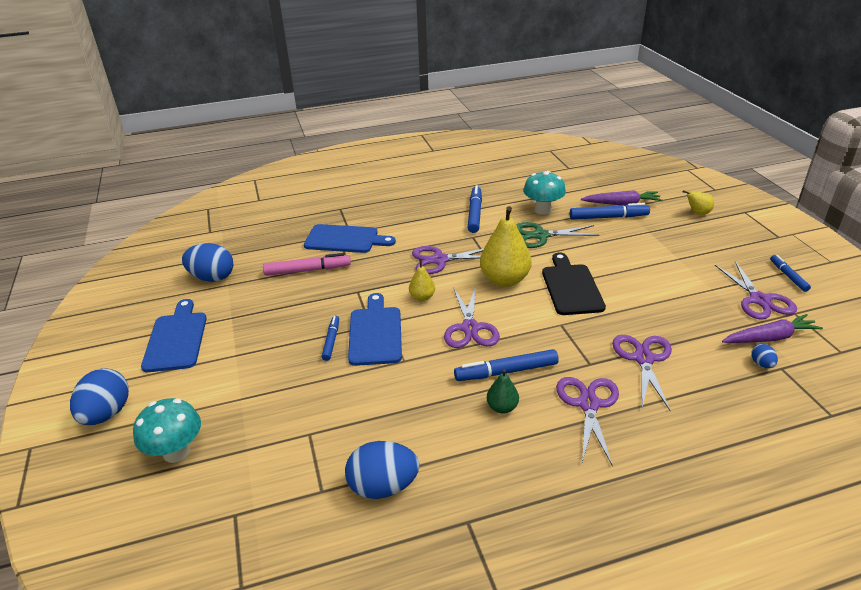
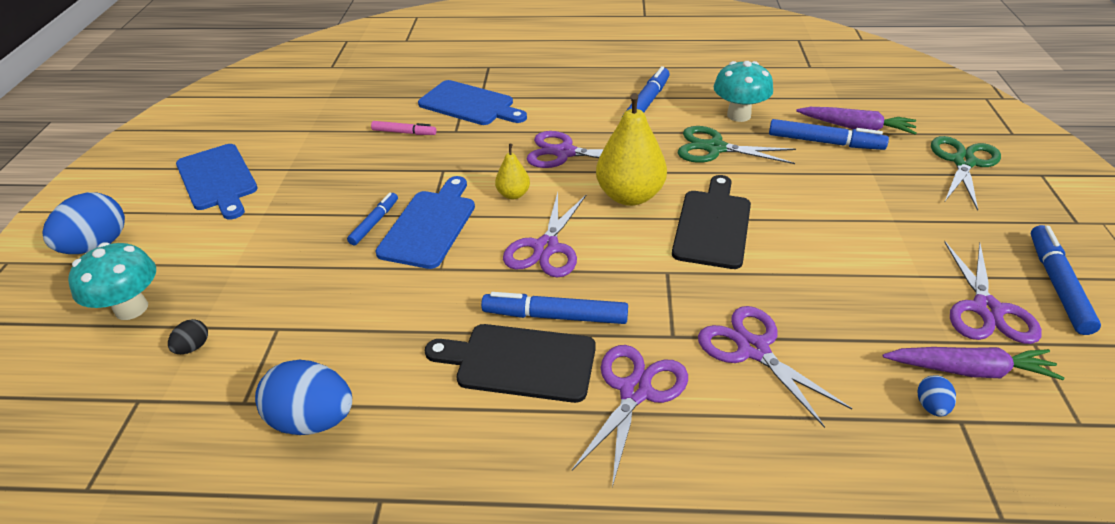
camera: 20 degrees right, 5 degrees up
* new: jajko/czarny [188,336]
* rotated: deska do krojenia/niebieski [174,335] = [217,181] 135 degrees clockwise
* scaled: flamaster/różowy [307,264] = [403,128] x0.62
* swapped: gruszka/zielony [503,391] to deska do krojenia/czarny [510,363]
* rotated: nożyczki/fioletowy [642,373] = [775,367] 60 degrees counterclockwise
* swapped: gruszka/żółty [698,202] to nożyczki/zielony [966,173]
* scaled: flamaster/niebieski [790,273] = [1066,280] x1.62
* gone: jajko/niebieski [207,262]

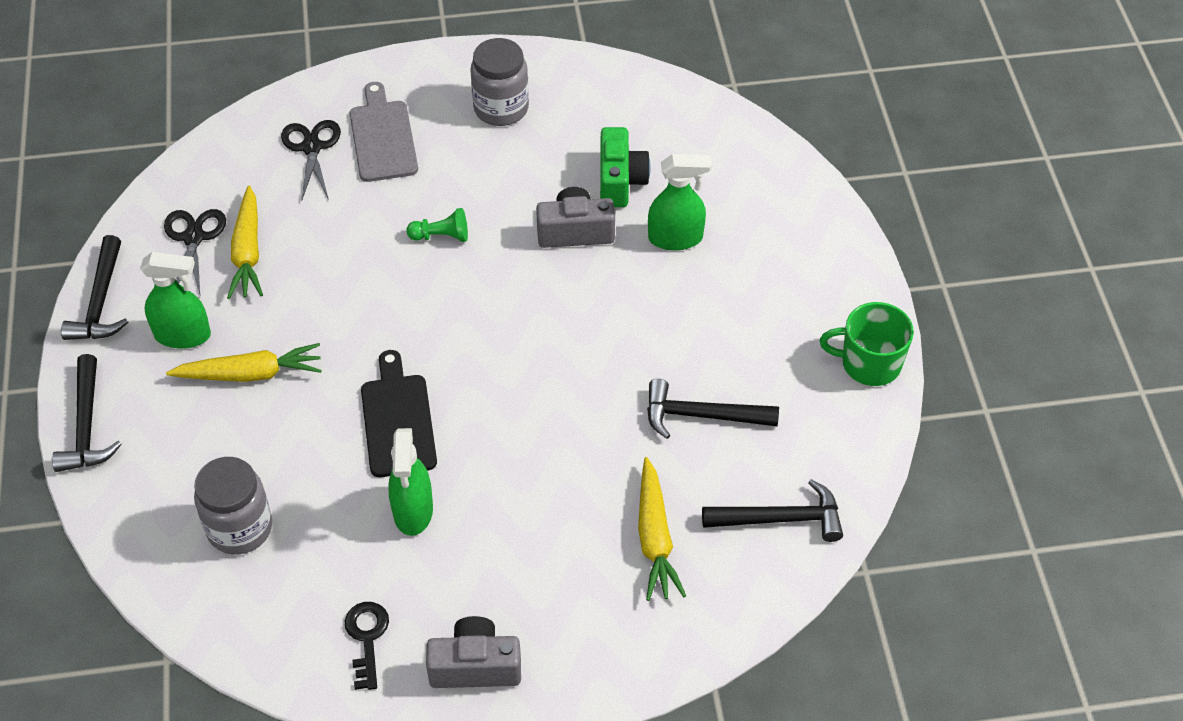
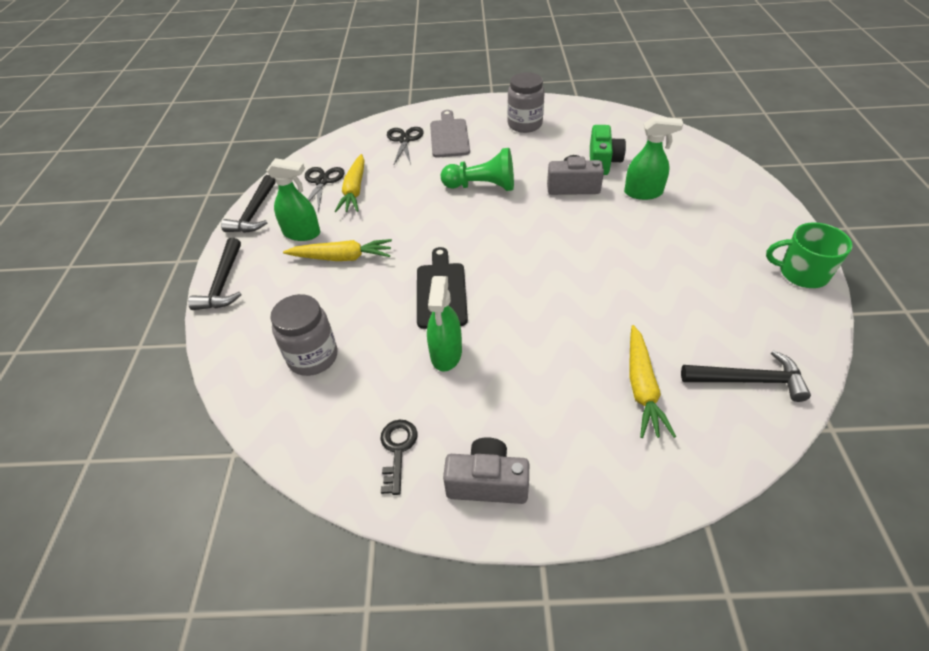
camera: 10 degrees right, 5 degrees down
* scaled: pionek/zielony [437,225] = [477,169] x1.79
* gone: młotek/czarny [713,409]

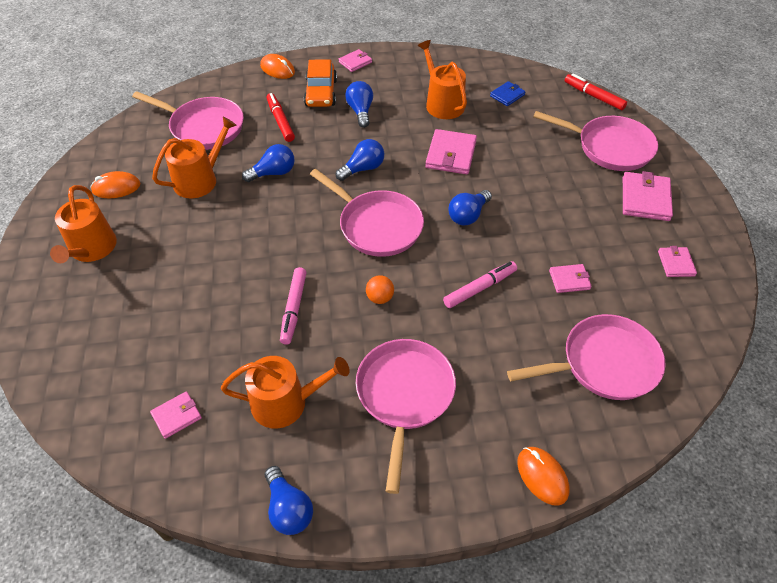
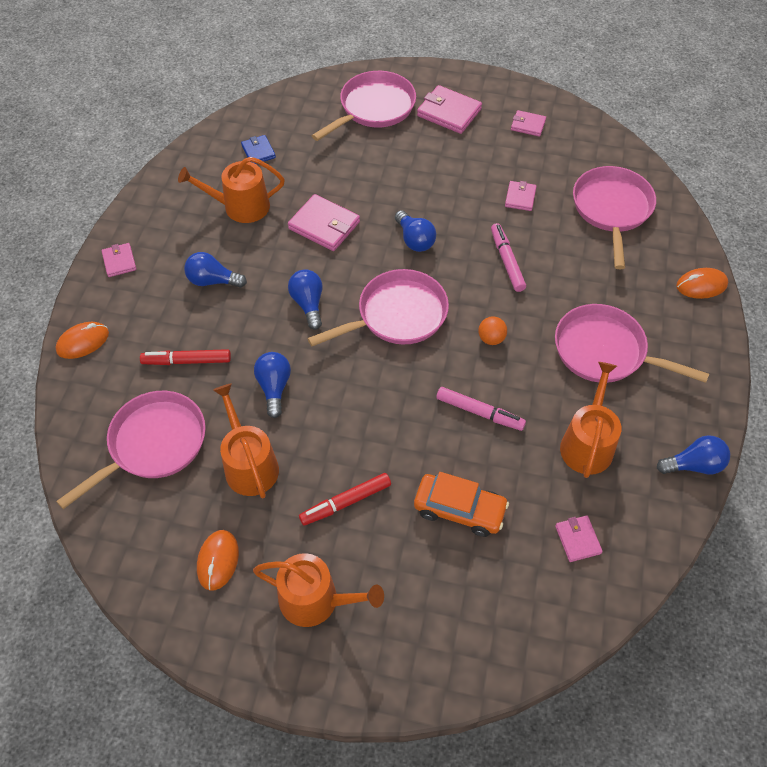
camera: 70 degrees left, 5 degrees up
* shifted: flamaster/czerwony [596,91] to [345,499]
* shifted: samochód/pomarańczowy [320,83] to [461,504]

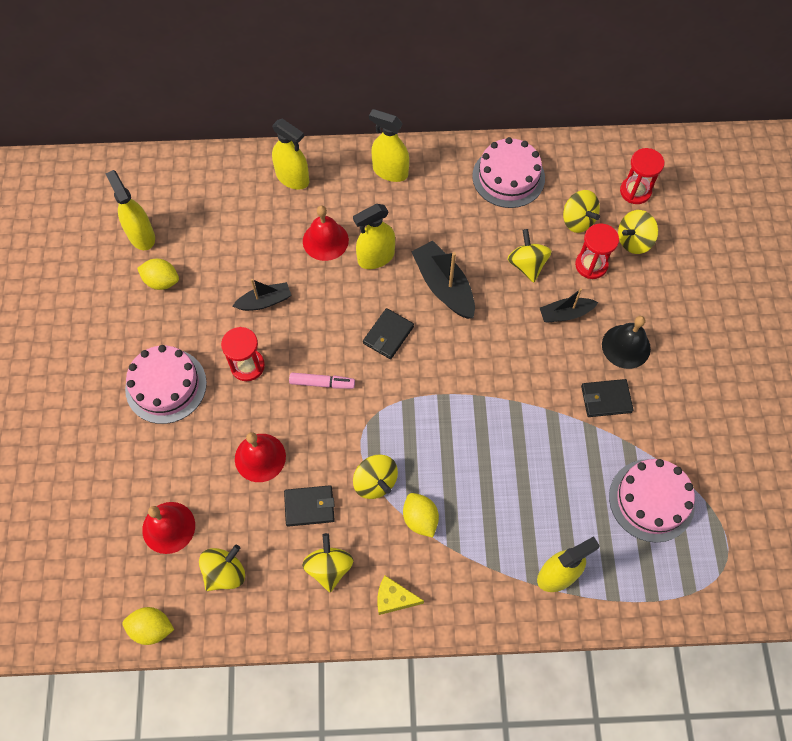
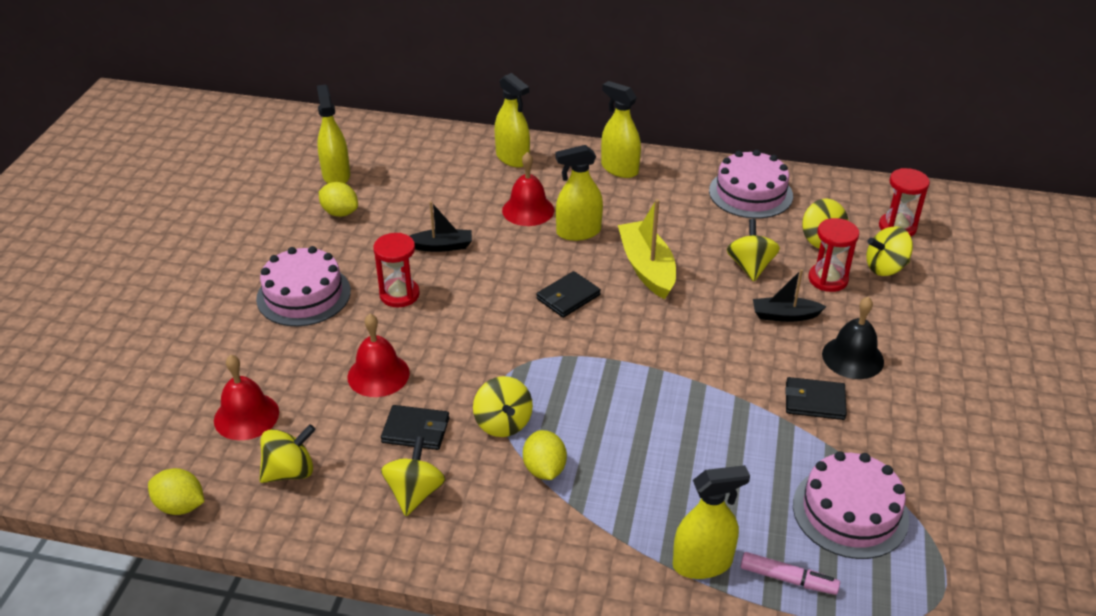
camera: 15 degrees right, 25 degrees down
* repainted: łódka/czarny [443,279] to łódka/żółty [647,249]
* shifted: flamaster/różowy [322,381] to [790,573]
* gone: ser/żółty [400,595]

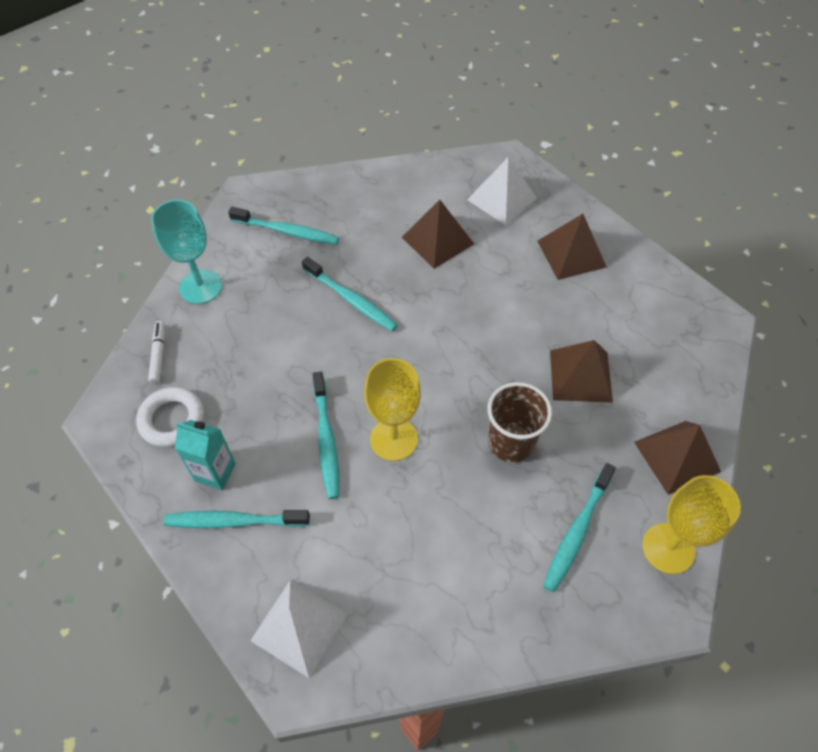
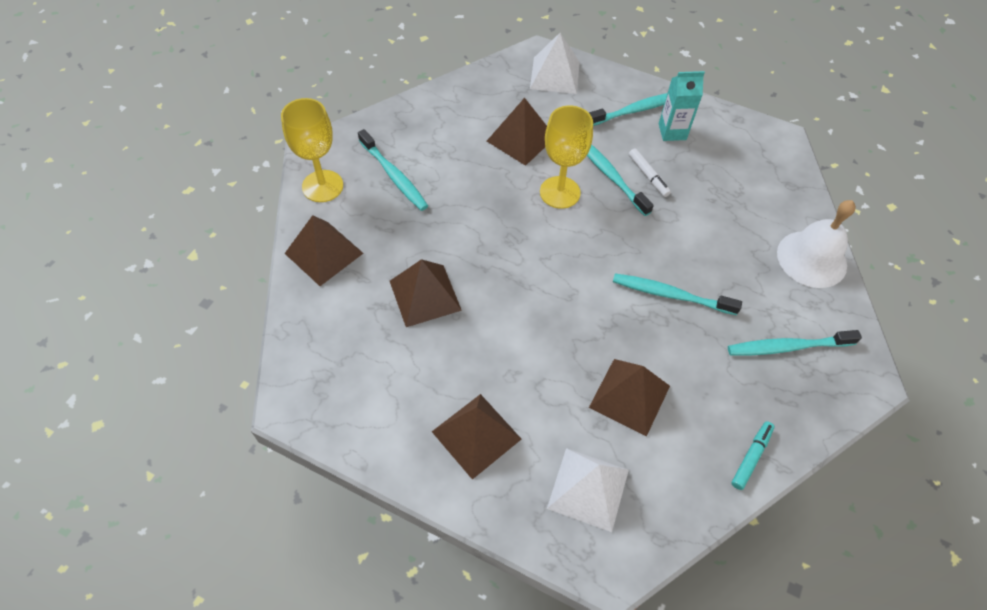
camera: 155 degrees right, 0 degrees up
* rotated: szczoteczka do zębów/turkusowy [579,528] = [393,170] 135 degrees clockwise
* new: piramida/brązowy [517,132]
* shifted: flamaster/biały [156,352] to [650,173]
* new: flamaster/turkusowy [753,455]
* swapped: kielich/turkusowy [186,252] to dzwonek/biały [816,244]
* gone: pierścień/biały [170,417]
* gone: szklanka/brązowy [520,422]

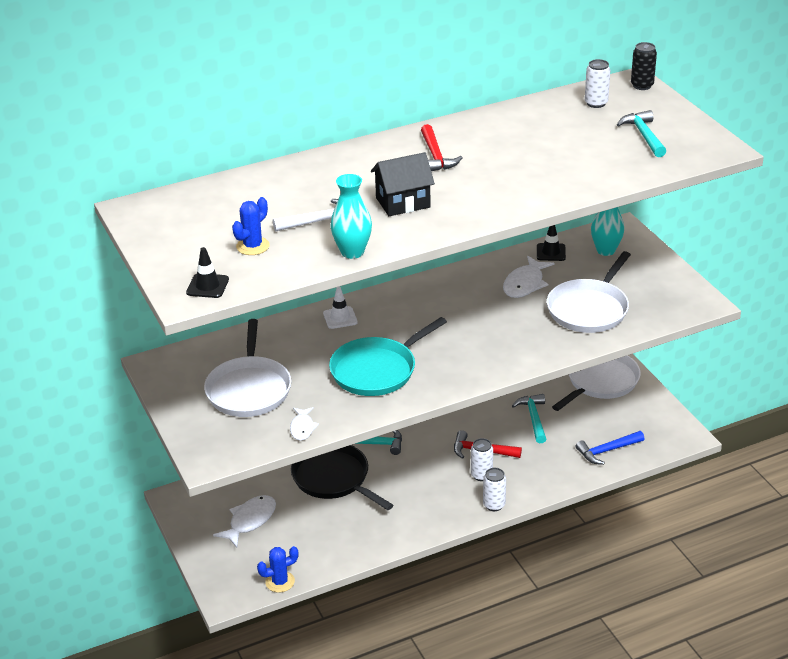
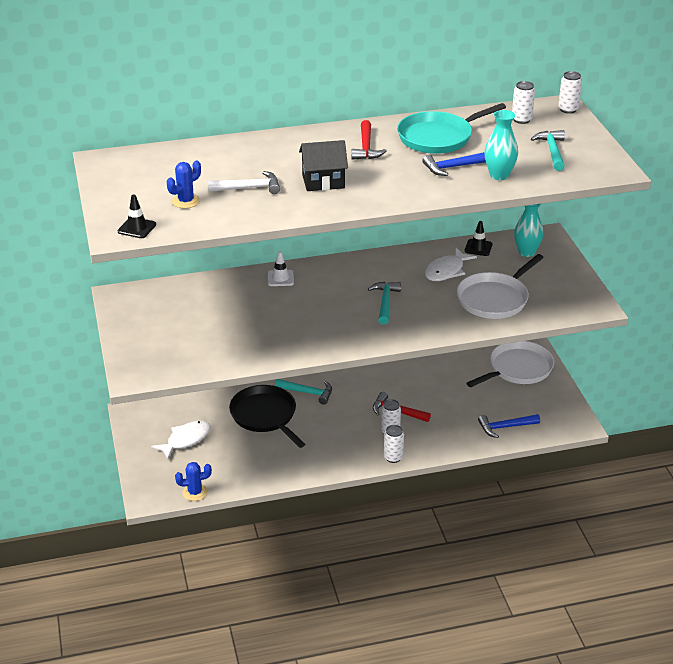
camera: 10 degrees right, 0 degrees up
* shifted: młotek/turkusowy [529,418] to [384,303]
* shifted: patelnia/turkusowy [388,356] to [451,128]
* new: młotek/niebieski [454,164]
* shifted: wazon/turkusowy [351,216] to [501,145]
* repainted: puszka/czarny [644,66] to puszka/biały [570,92]
* gone: patelnia/biały [247,368]
* gone: ryba/biały [304,424]

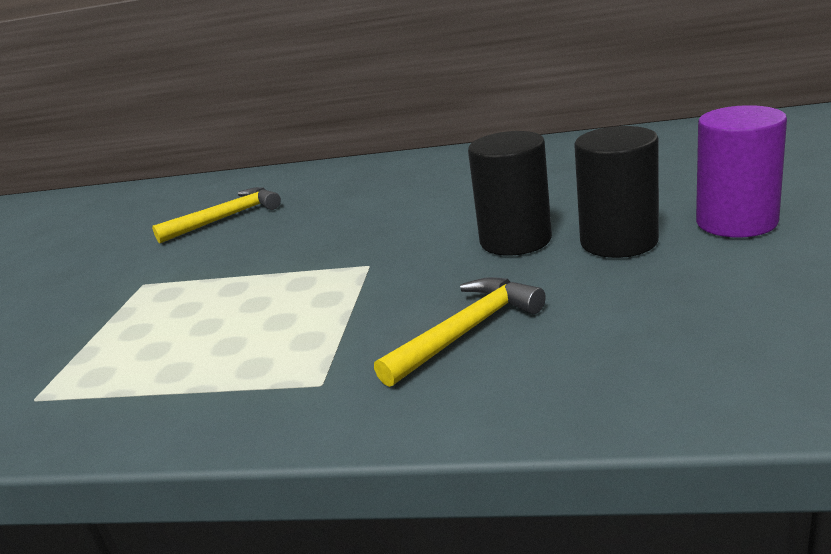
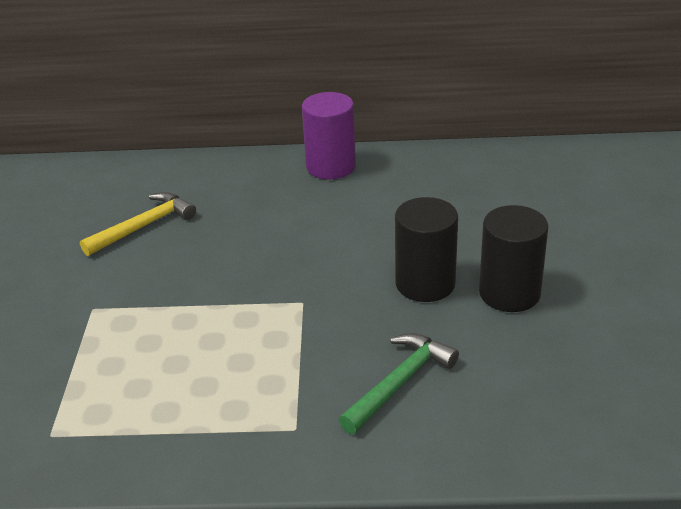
camera: 10 degrees left, 10 degrees up
* shifted: walec/fioletowy [741,171] to [329,135]
* repainted: młotek/żółty [460,332] to młotek/zielony [399,383]

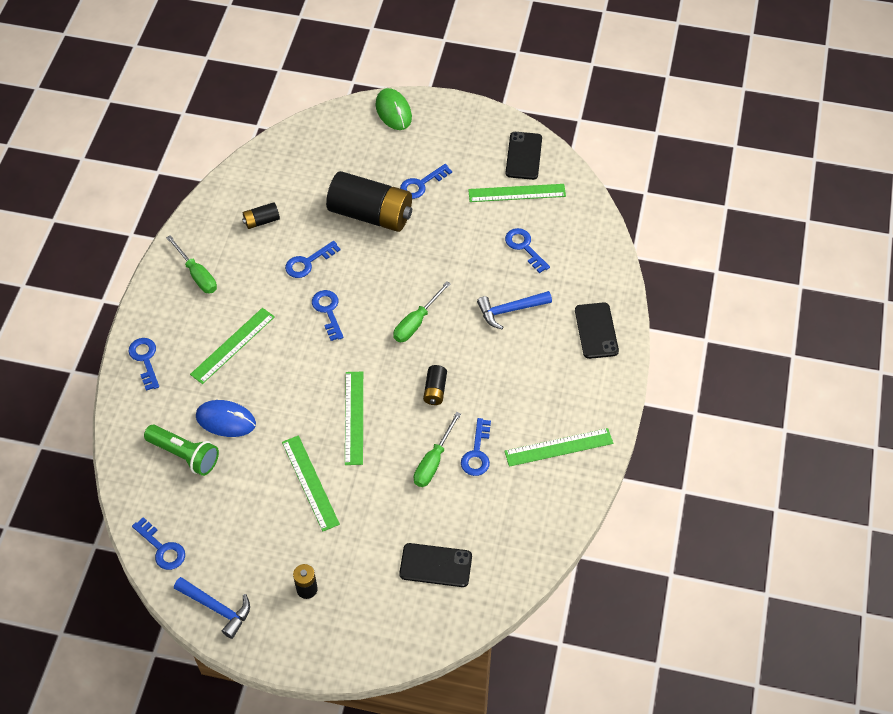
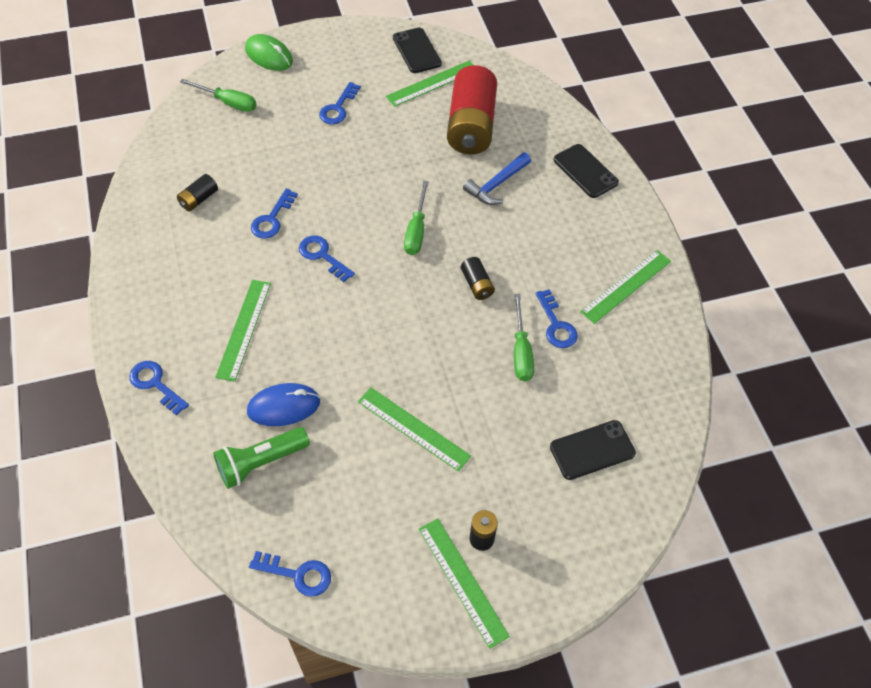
camera: 30 degrees left, 0 degrees up
* shifted: śrubokręt/zielony [191,264] to [218,95]
* rotated: latarka/zielony [181,450] = [261,458] 150 degrees clockwise
* shifted: linijka/zielony [354,418] to [464,583]
* swapped: klucz/niebieski [527,250] to bateria/czerwony [472,109]
* gone: młotek/niebieski [212,608]
* gone: bateria/czarny [369,201]

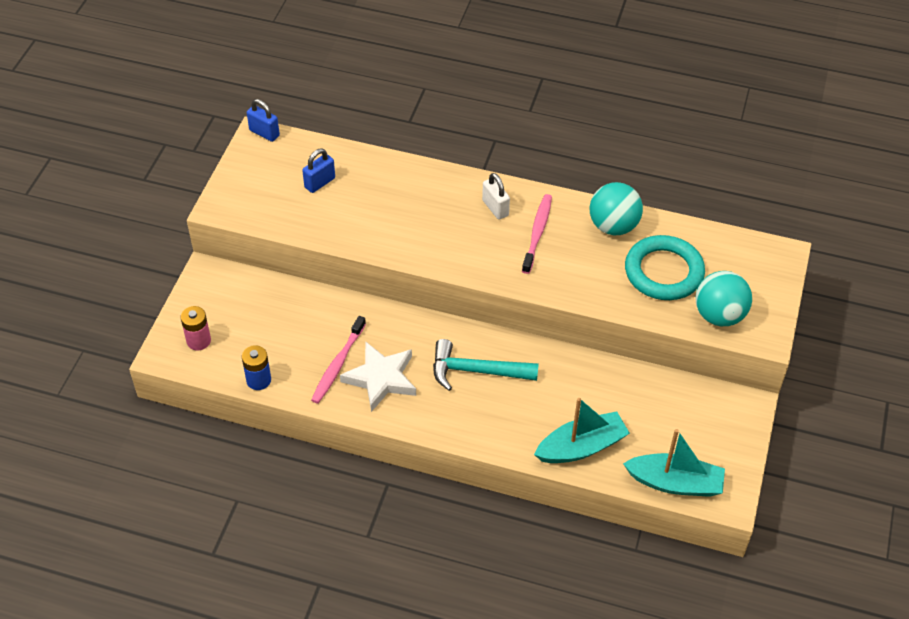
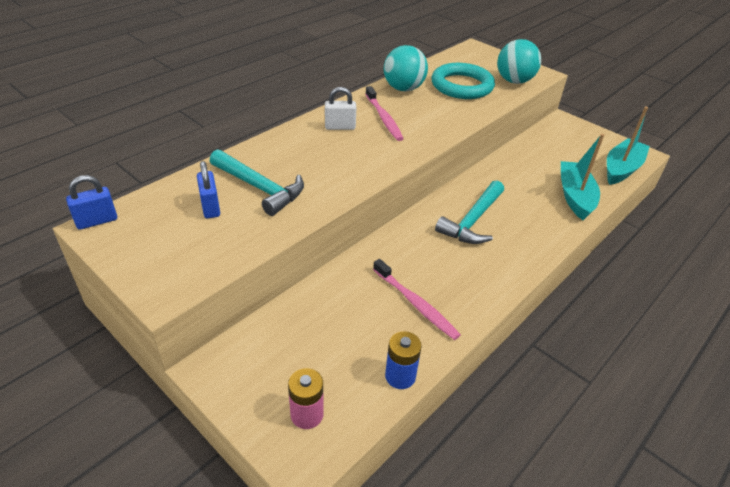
camera: 65 degrees left, 10 degrees down
* new: młotek/turkusowy [257,182]
* rotated: szczoteczka do zębów/różowy [537,234] = [384,113] 150 degrees counterclockwise
* gone: gwiazda/biały [378,376]

